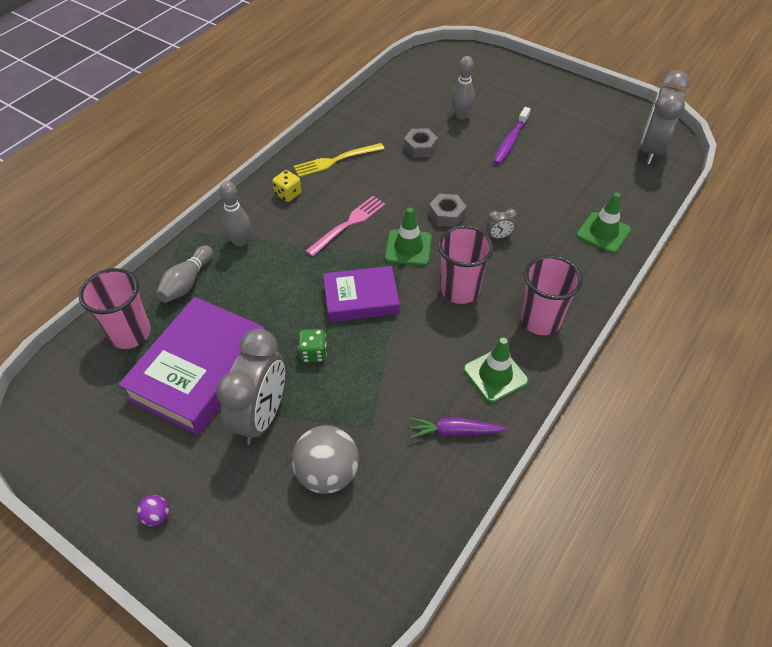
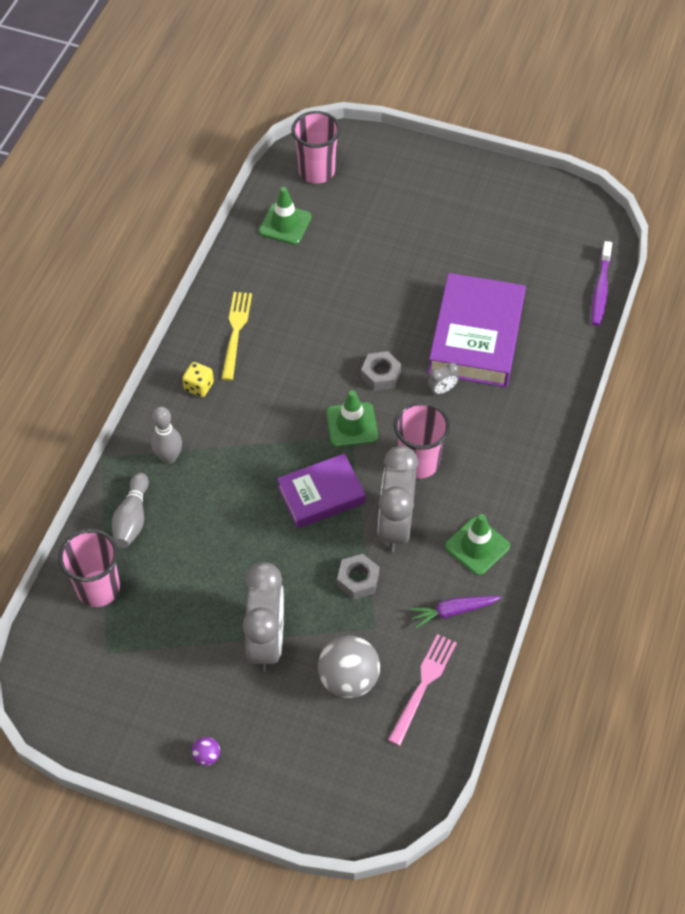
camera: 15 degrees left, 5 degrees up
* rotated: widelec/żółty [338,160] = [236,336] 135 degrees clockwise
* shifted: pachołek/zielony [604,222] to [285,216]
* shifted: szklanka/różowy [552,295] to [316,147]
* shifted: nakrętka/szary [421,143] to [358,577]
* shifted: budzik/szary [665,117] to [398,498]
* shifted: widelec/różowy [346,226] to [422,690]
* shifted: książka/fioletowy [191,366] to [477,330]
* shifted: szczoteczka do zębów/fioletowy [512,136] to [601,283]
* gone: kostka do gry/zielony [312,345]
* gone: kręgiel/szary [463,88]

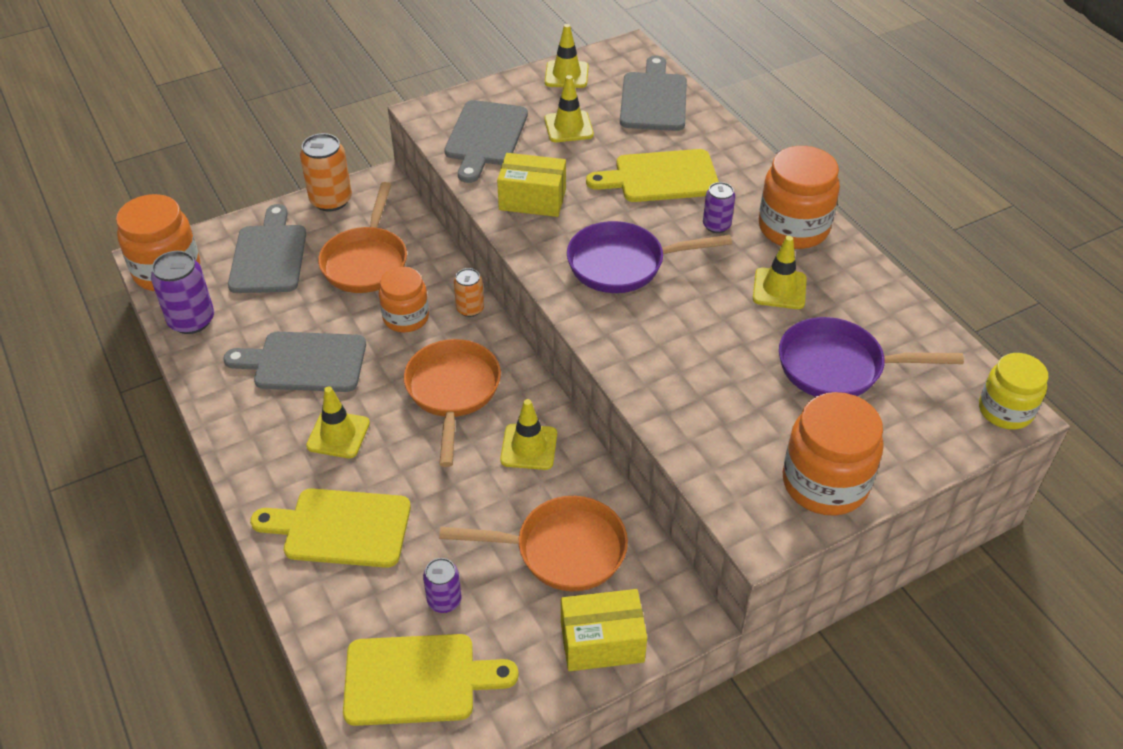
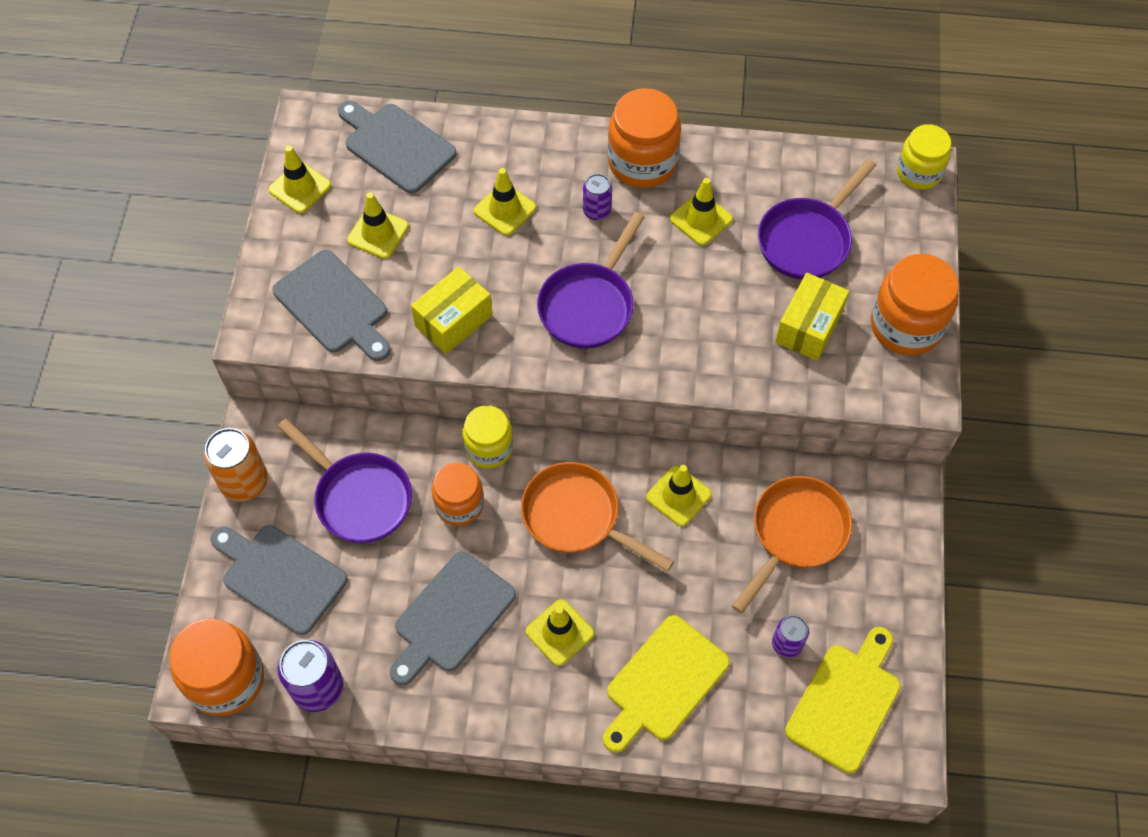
camera: 55 degrees left, 15 degrees up
* repainted: patelnia/pomarańczowy [362,237] to patelnia/fioletowy [344,481]
* swapped: puszka/pomarańczowy [469,292] to słoik/żółty [488,436]
* swapped: deska do krojenia/żółty [652,175] to pachołek/żółty [505,202]
* shifted: pudełko/żółty [604,630] to [812,317]

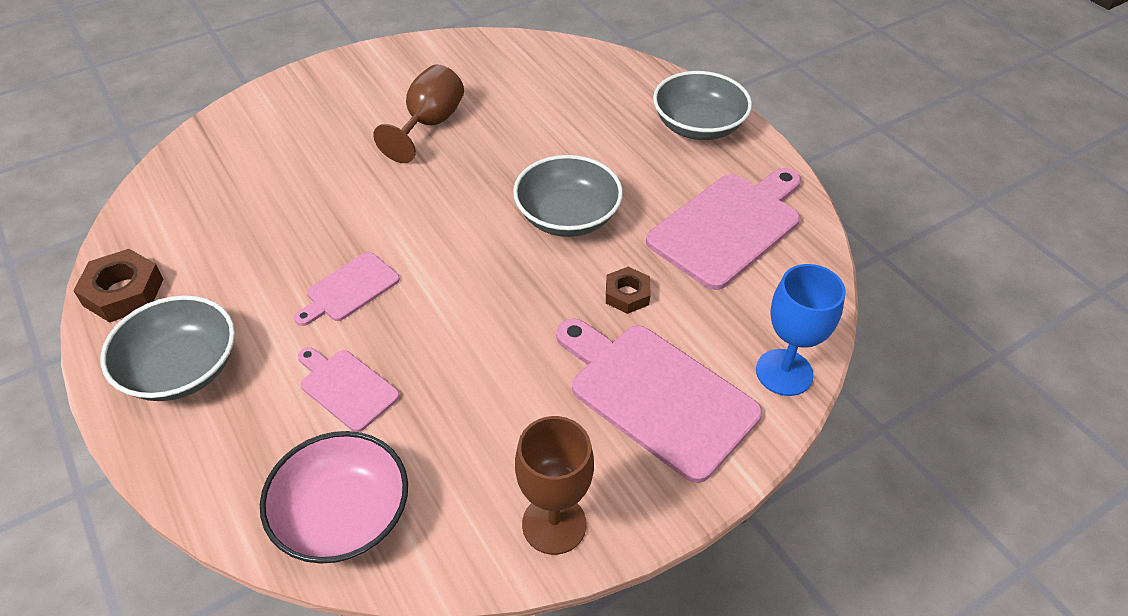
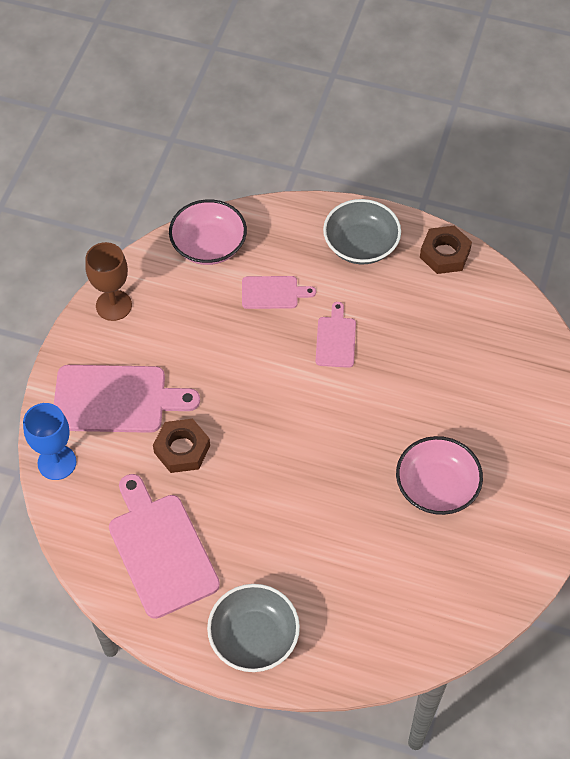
camera: 140 degrees right, 10 degrees up
* rotated: deska do krojenia/różowy [723,229] = [164,546] 150 degrees clockwise
* scaled: nakrętka/brązowy [628,290] = [181,446] x1.55
* swapped: kielich/brązowy [418,113] to miska/różowy [439,475]
* gone: miska/szary [568,196]

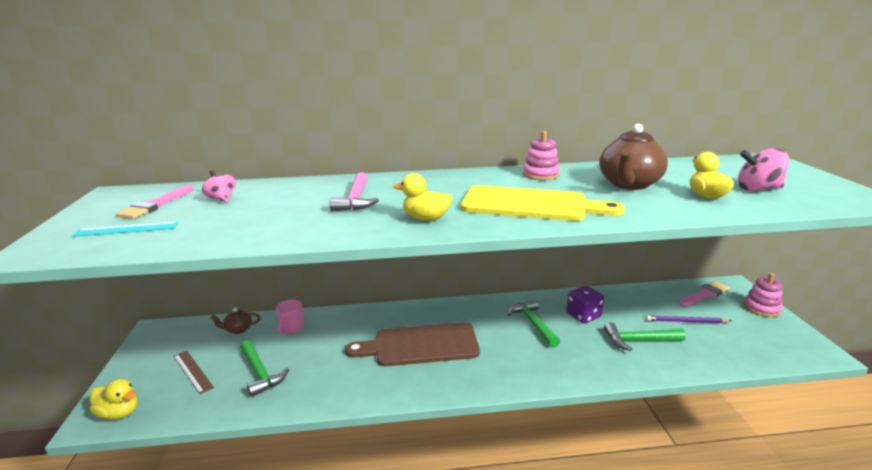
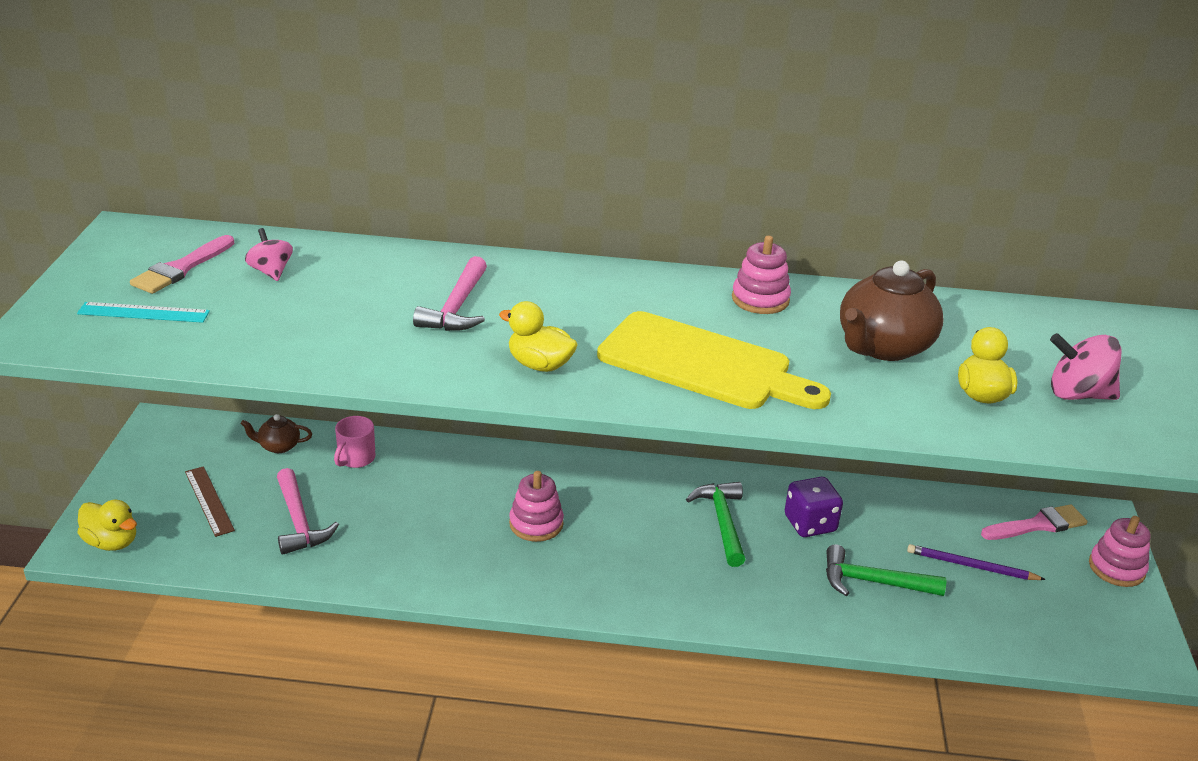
camera: 10 degrees right, 10 degrees up
* repainted: młotek/zielony [264,368] to młotek/różowy [308,511]
* swapped: deska do krojenia/brązowy [412,344] to zabawka nakładanka/różowy [536,506]

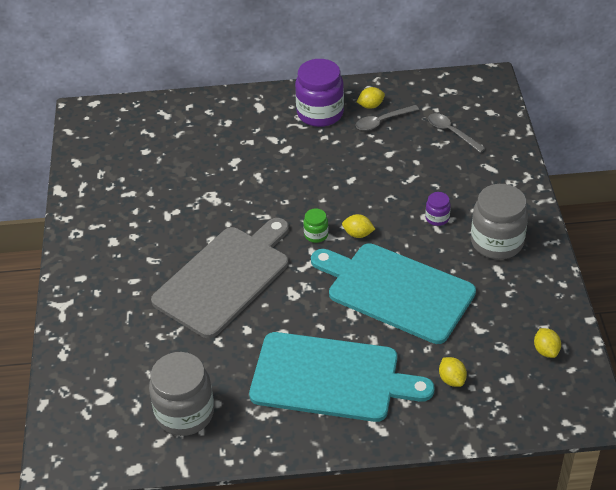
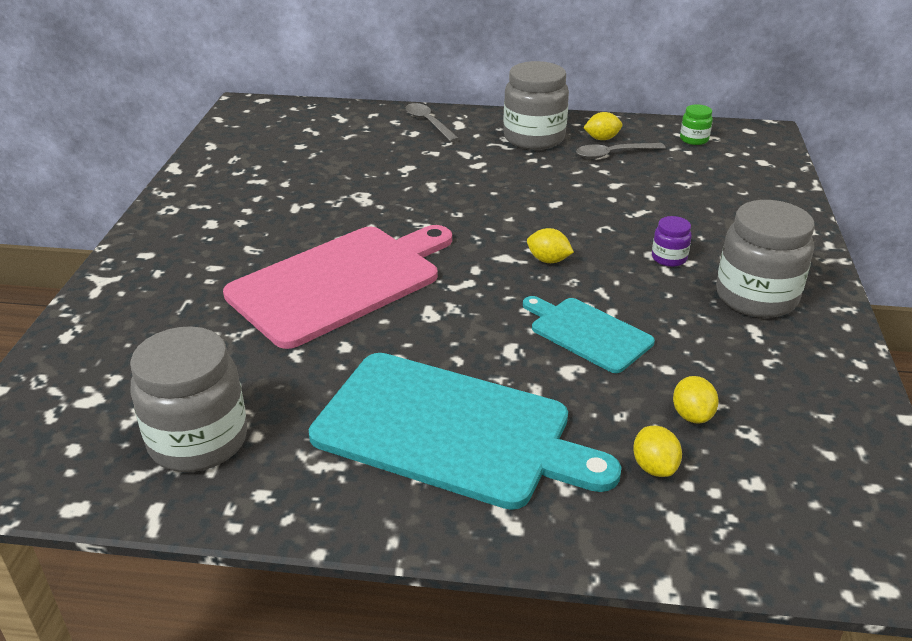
camera: 10 degrees right, 10 degrees down
* repainted: deska do krojenia/szary [220,278] to deska do krojenia/różowy [337,287]
* shifted: łyżka/szary [457,133] to [432,122]
* repainted: słoik/fioletowy [319,93] to słoik/szary [536,105]
* scaled: deska do krojenia/turkusowy [393,293] = [589,334] x0.53
* shifted: cytryna/żółty [547,343] to [696,399]
* shifted: słoik/zielony [315,225] to [696,124]

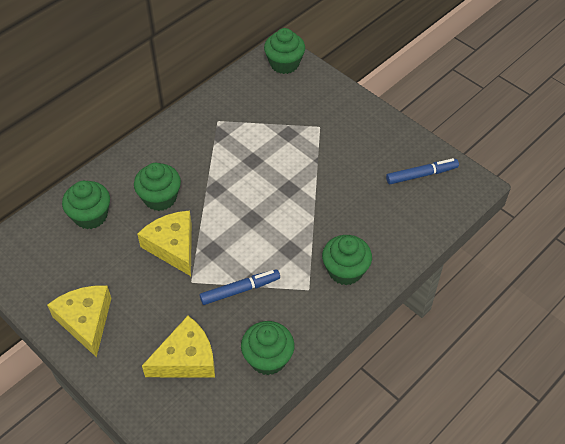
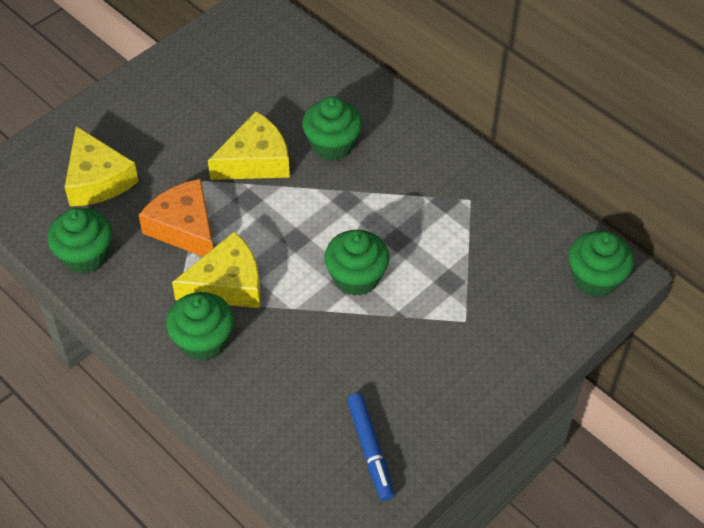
camera: 90 degrees right, 0 degrees up
* swapped: flamaster/niebieski [240,287] to ser/pomarańczowy [176,218]
* shifted: ser/żółty [79,321] to [216,270]
* shifted: muffinka/zielony [86,205] to [357,263]

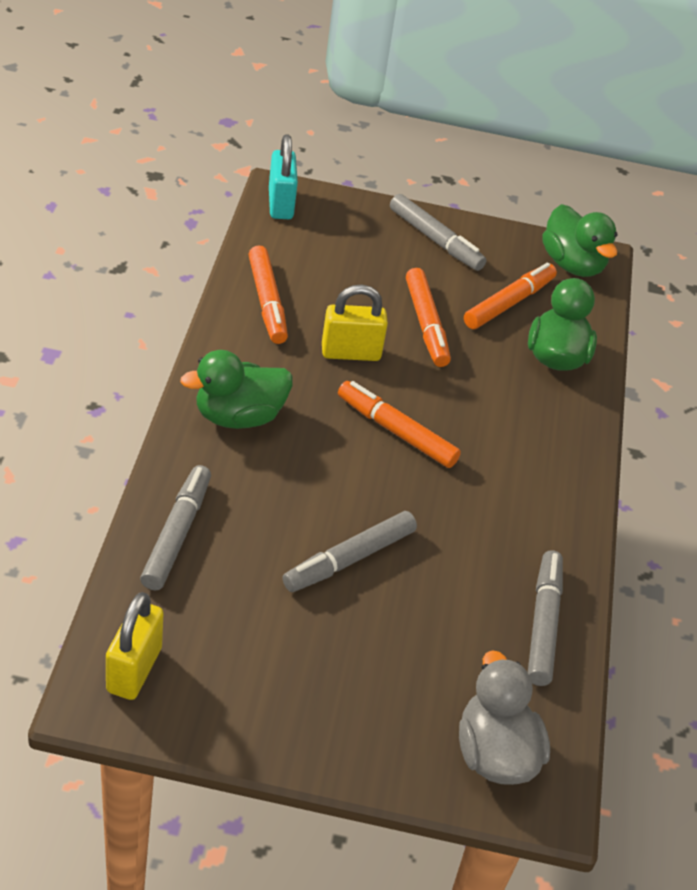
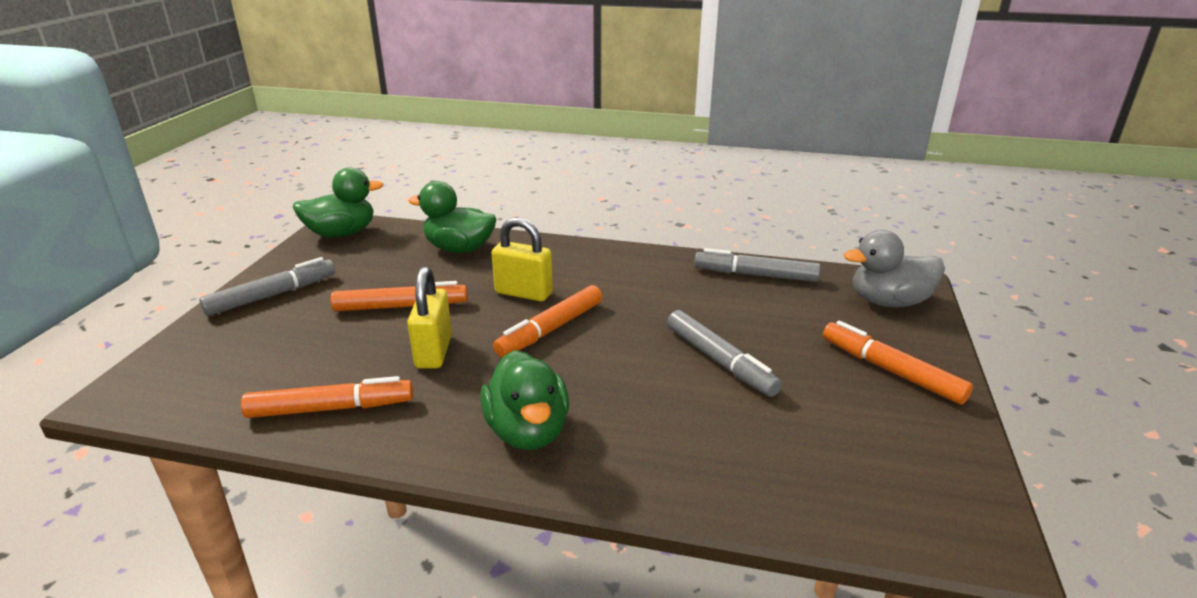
camera: 80 degrees left, 15 degrees down
* shifted: kłódka/żółty [135,646] to [522,259]
* shifted: flamaster/pomarańczowy [510,295] to [898,363]
* gone: flamaster/szary [175,527]
* gone: kłódka/turkusowy [283,176]

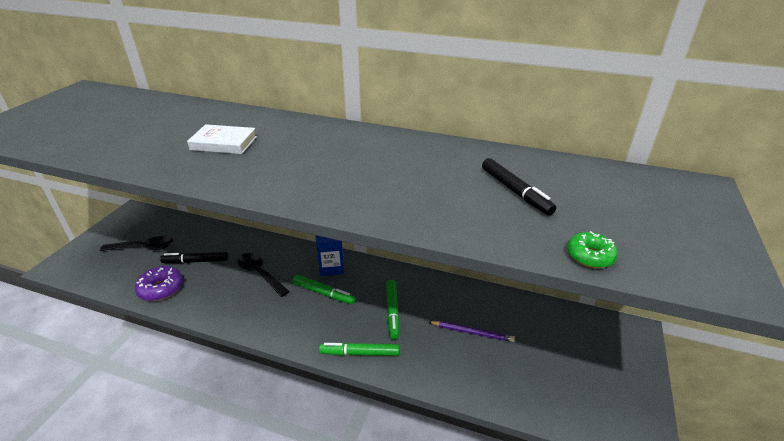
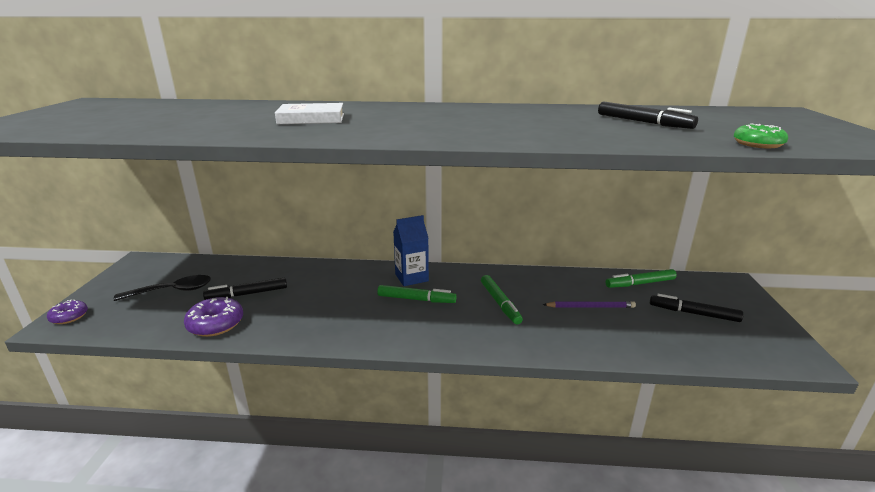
camera: 15 degrees left, 10 degrees down
* new: donut/fioletowy [67,311]
* shifted: flamaster/zielony [359,349] to [641,278]
* new: flamaster/czarny [696,308]
* gone: łyżka/czarny [264,275]

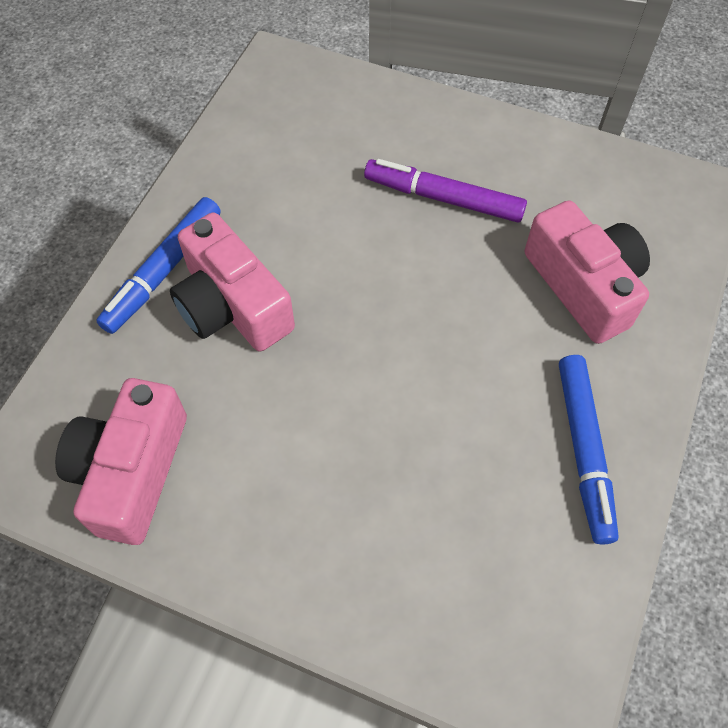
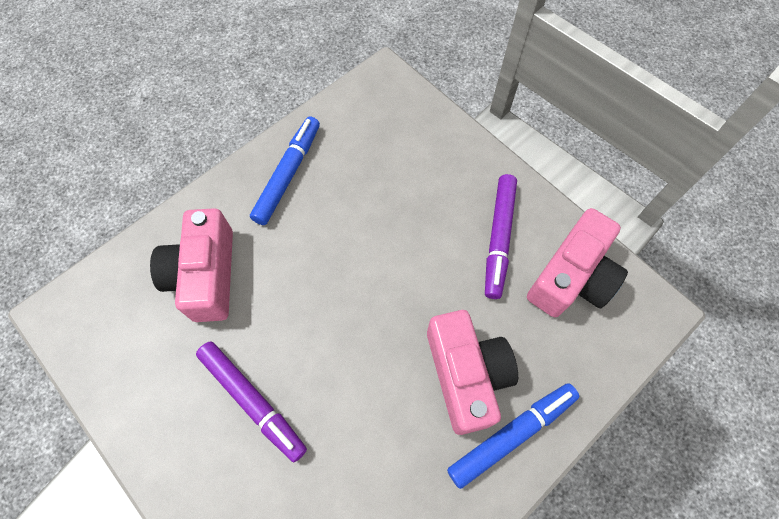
camera: 155 degrees left, 5 degrees up
* new: flamaster/fioletowy [501,236]

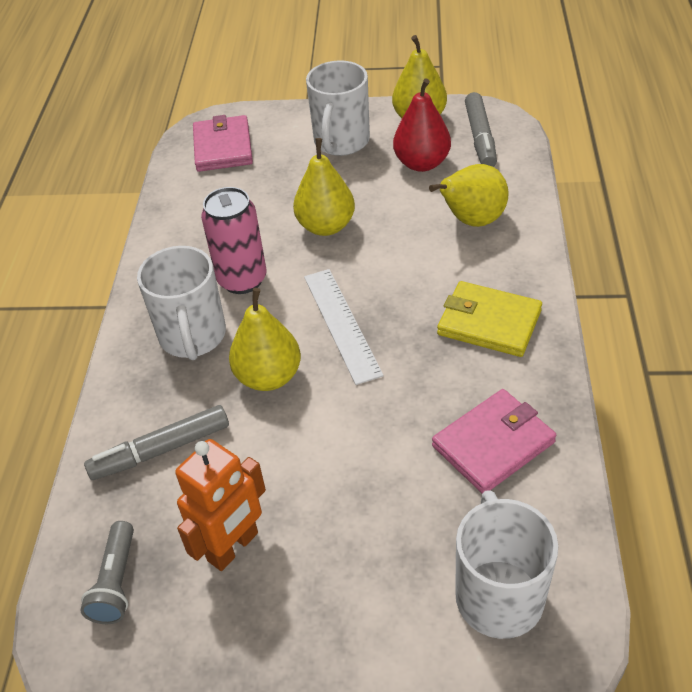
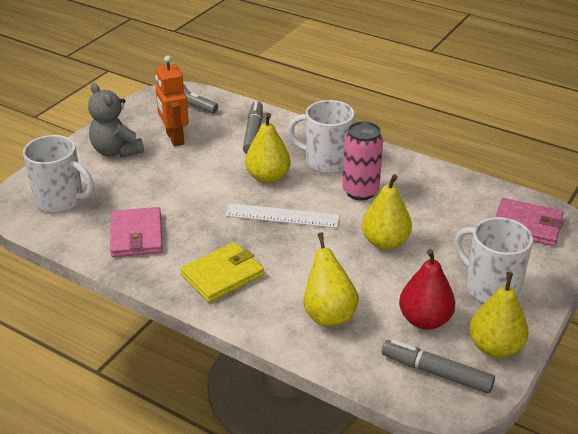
camera: 115 degrees right, 10 degrees down
* new: miś/szary [116,120]

